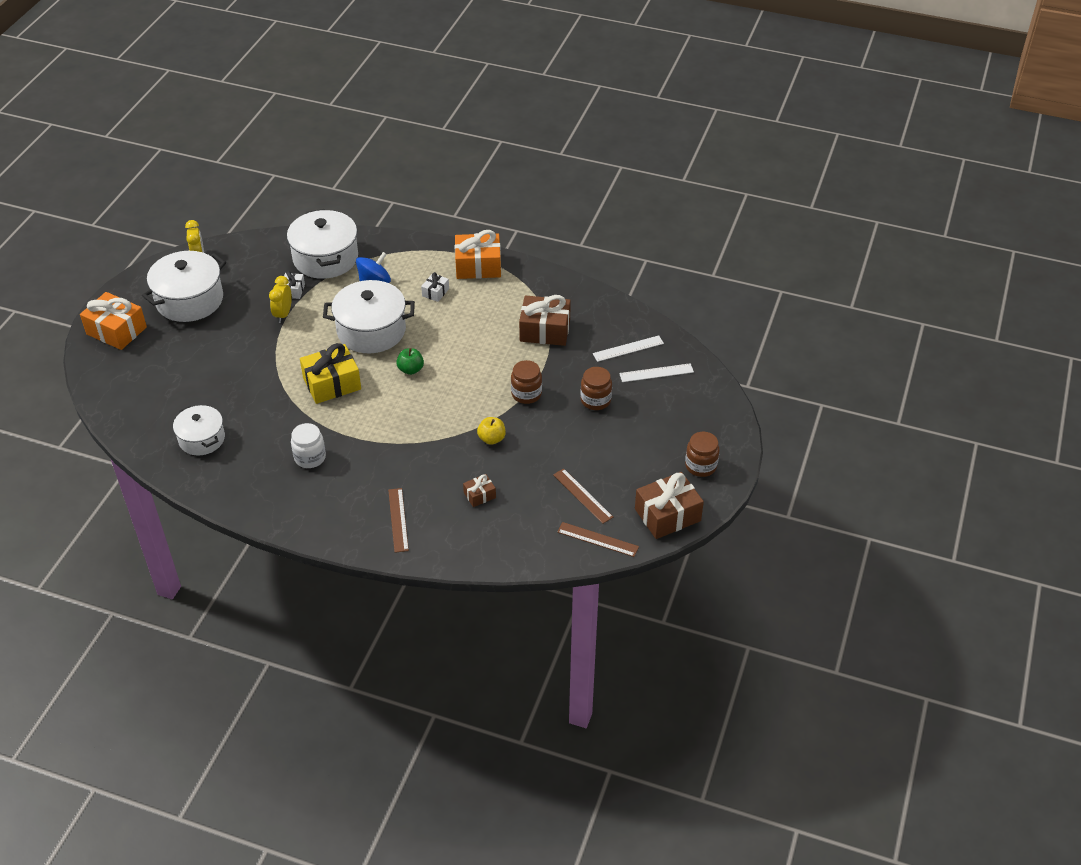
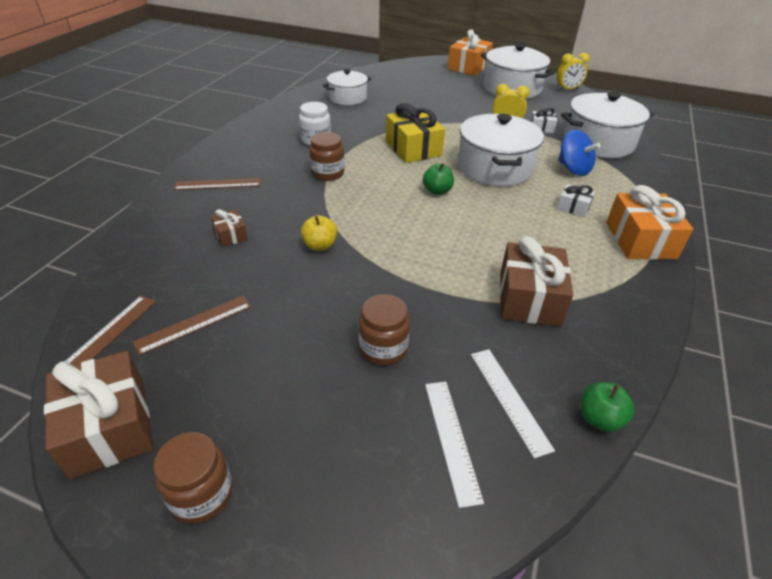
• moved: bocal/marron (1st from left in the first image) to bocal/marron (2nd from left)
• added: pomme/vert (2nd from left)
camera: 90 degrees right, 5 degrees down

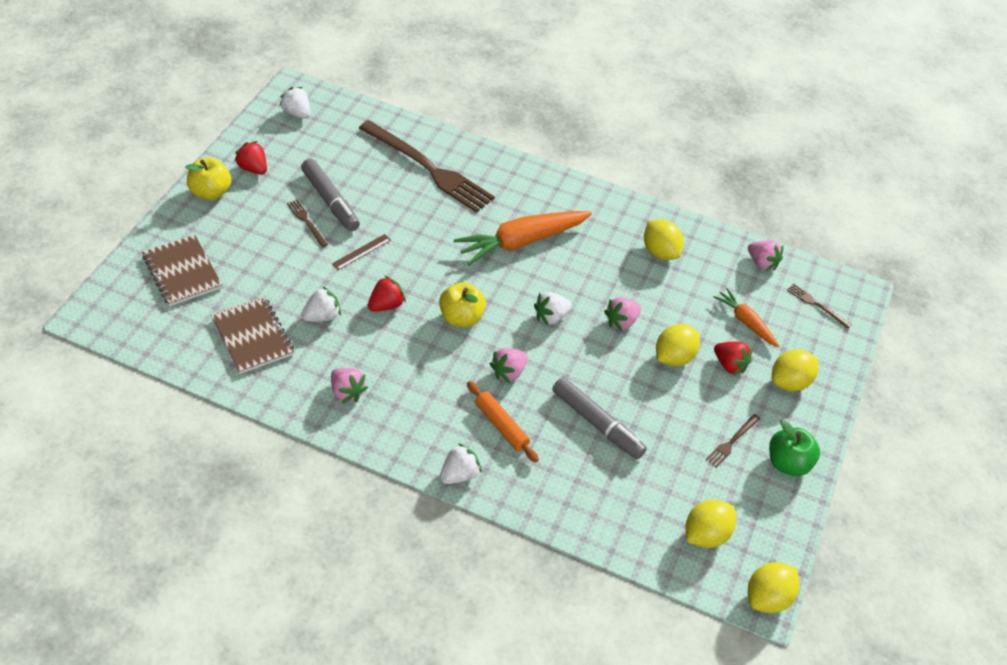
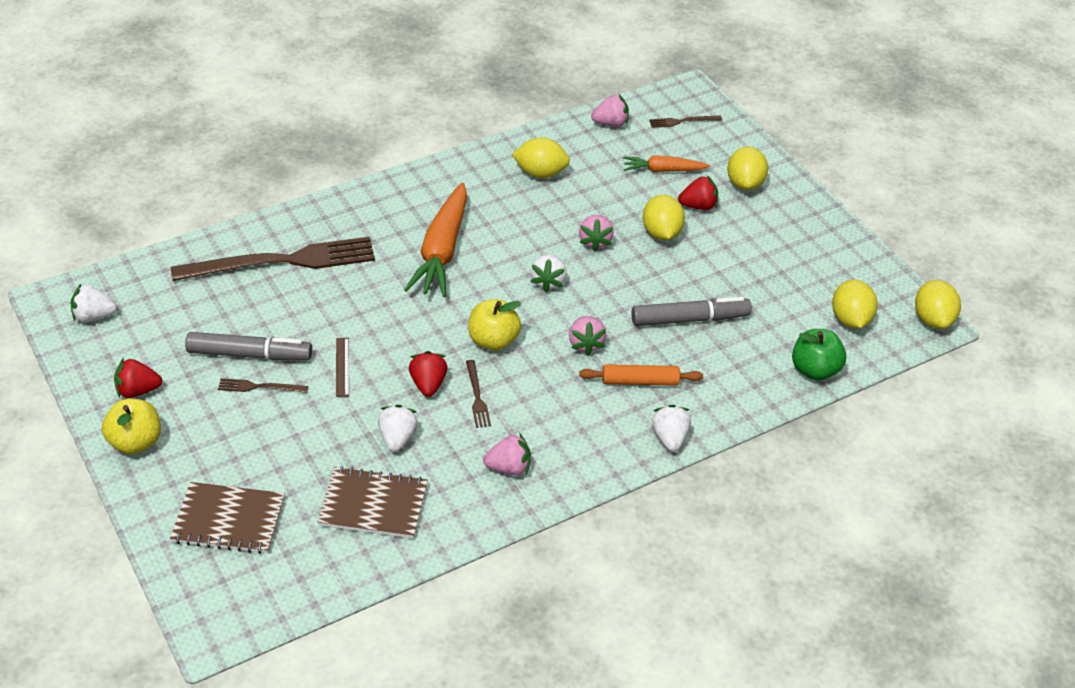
• moved: fourchette/marron (3rd from left)
• moved: pomme/vert
camera: 50 degrees left, 5 degrees down

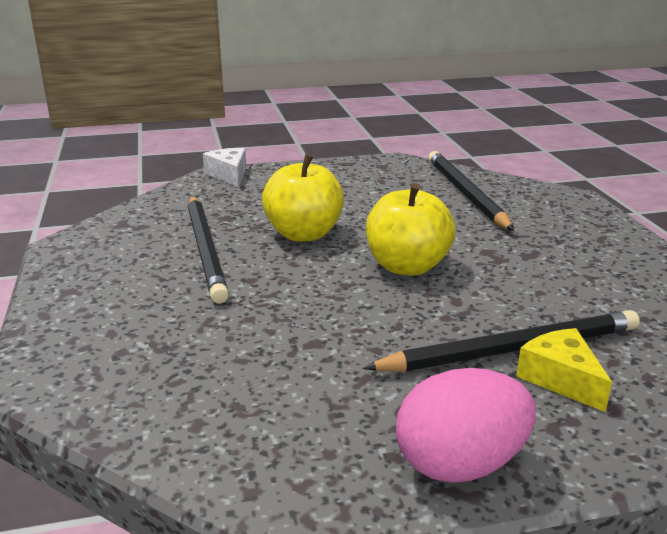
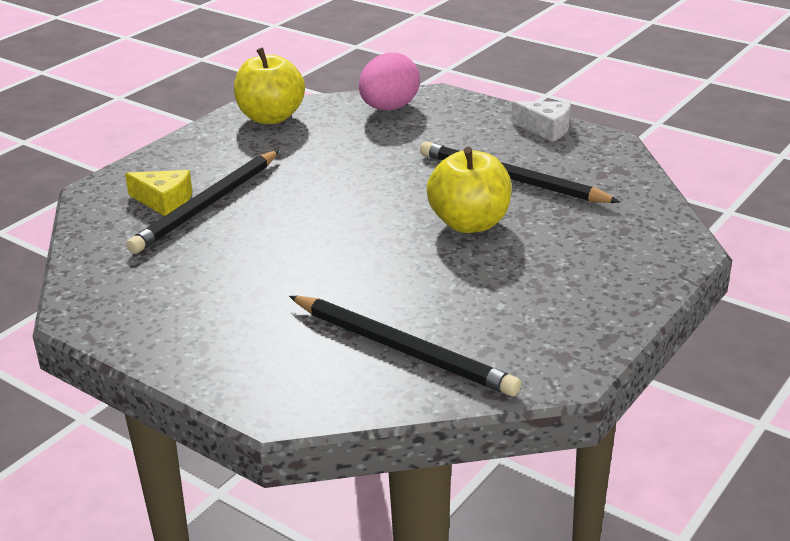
• moved: fromage/blanc
• moved: pomme/jaune (2nd from left in the first image) to pomme/jaune (1st from left)
• moved: œuf/rose
camera: 140 degrees right, 5 degrees up

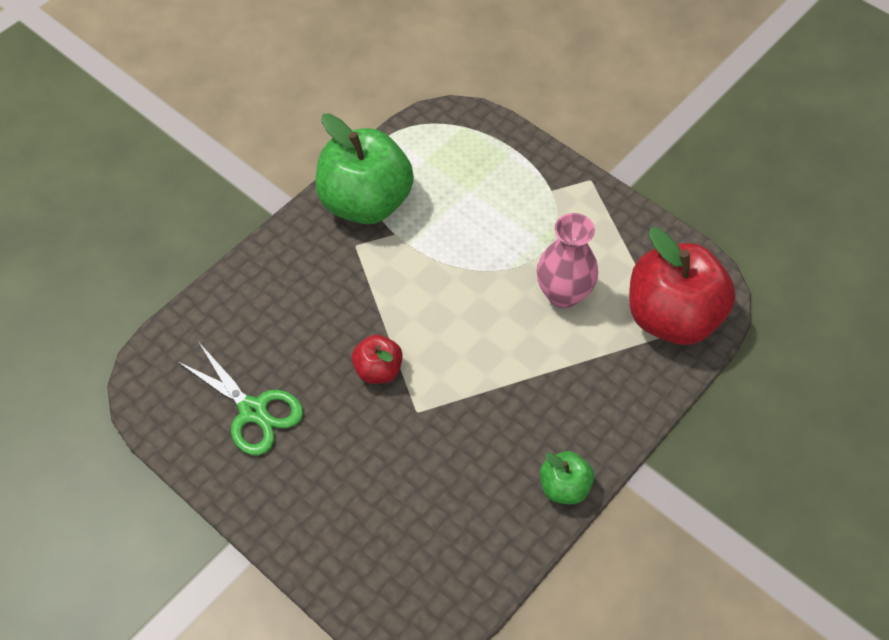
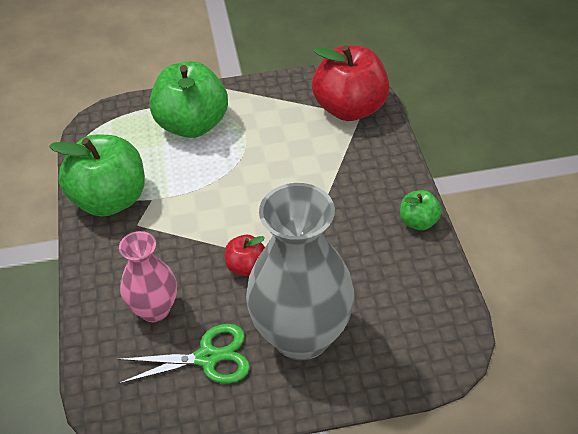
• moved: vase/rose
• added: pomme/vert (2nd from left)
• added: vase/gris
camera: 50 degrees left, 10 degrees down

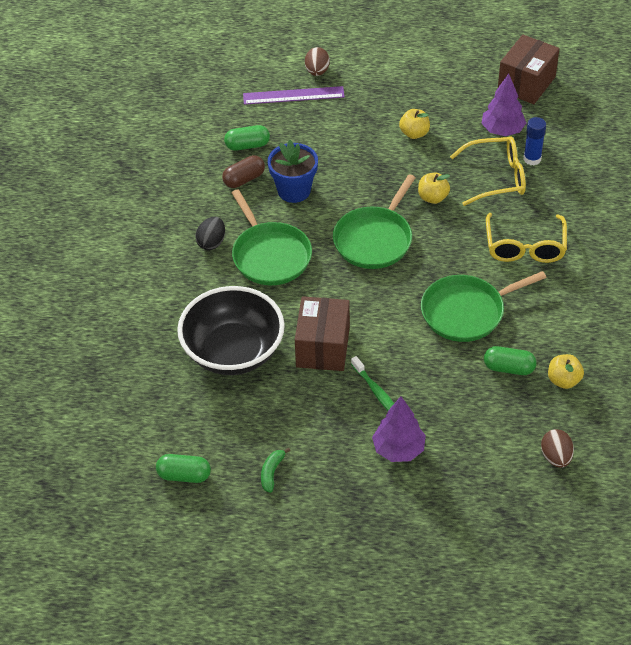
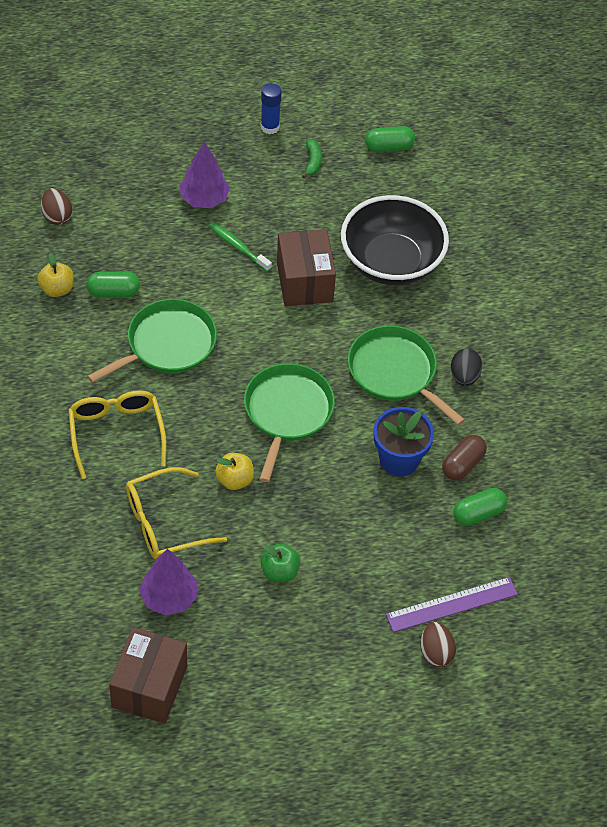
• recoloured: pomme/jaune (1st from left) to pomme/vert
• moved: bâton de colle/bleu
camera: 160 degrees right, 5 degrees up

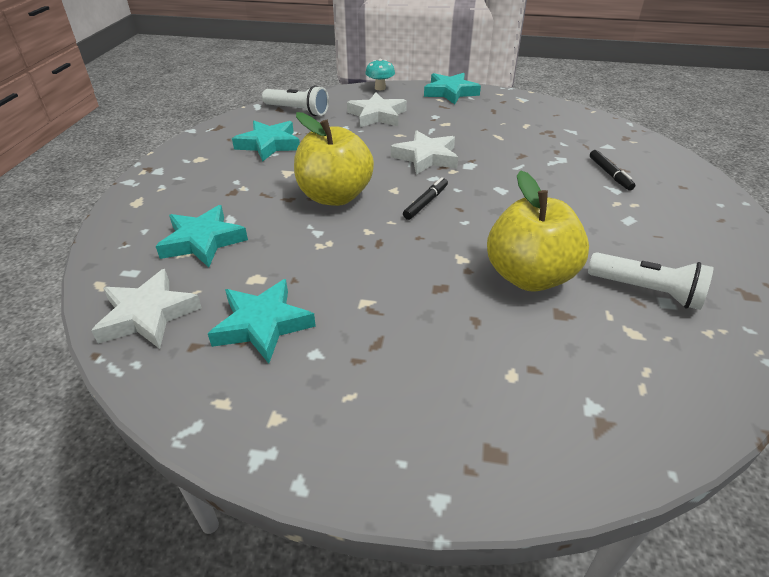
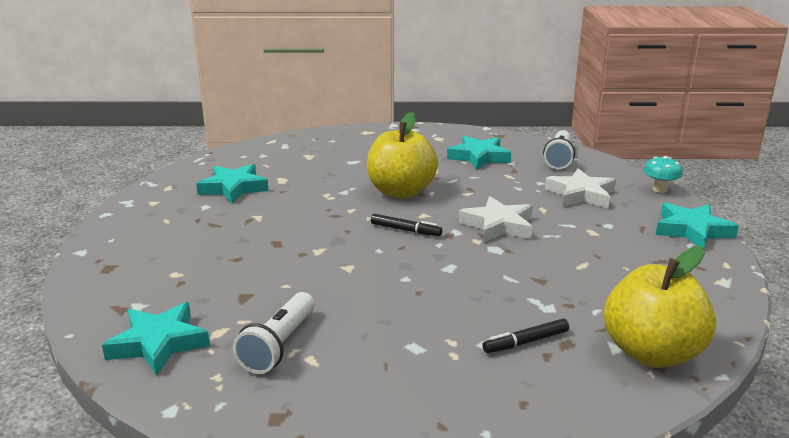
• removed: étoile/blanc (1st from left)
• moved: étoile/turquoise (1st from left)
• moved: pomme/jaune (2nd from left)
camera: 80 degrees right, 15 degrees down

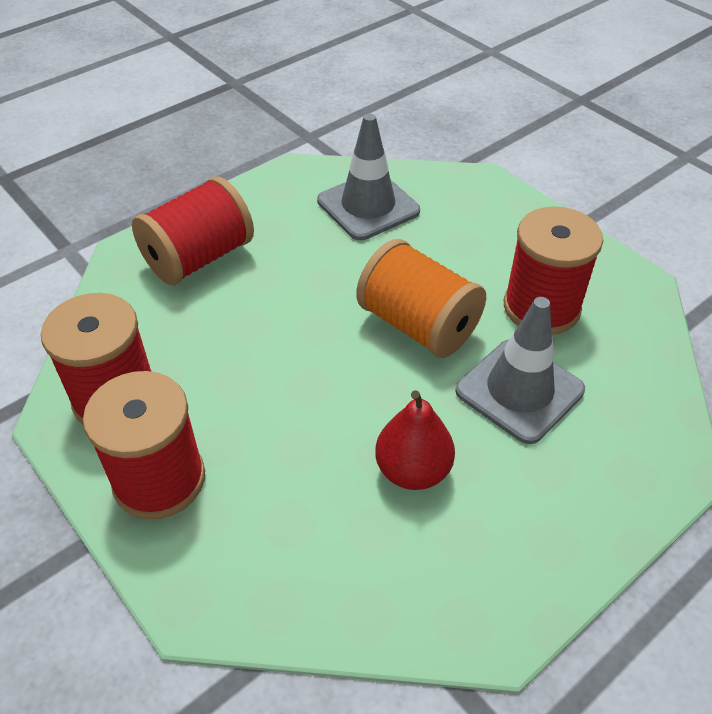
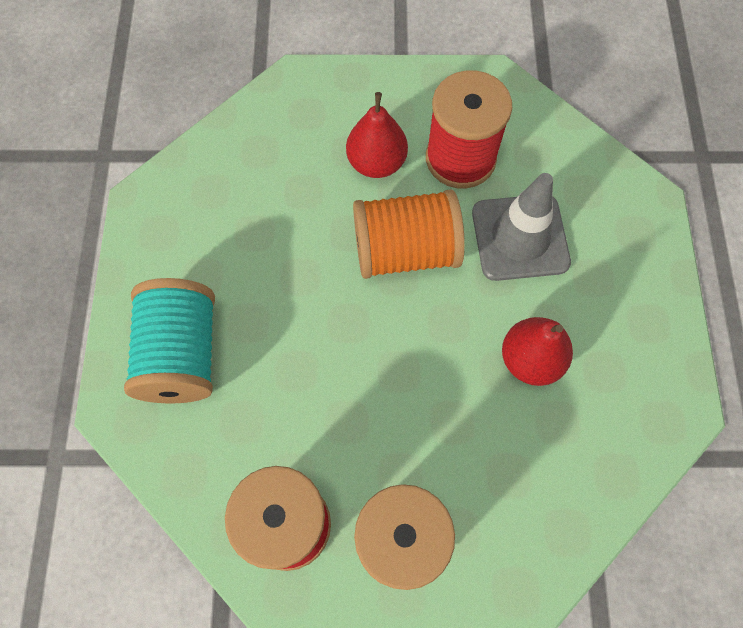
• recoloured: bobine/rouge (3rd from left) to bobine/turquoise
• removed: cône de chantier/gris (1st from left)
• added: poire/rouge (1st from left)
camera: 50 degrees left, 20 degrees up

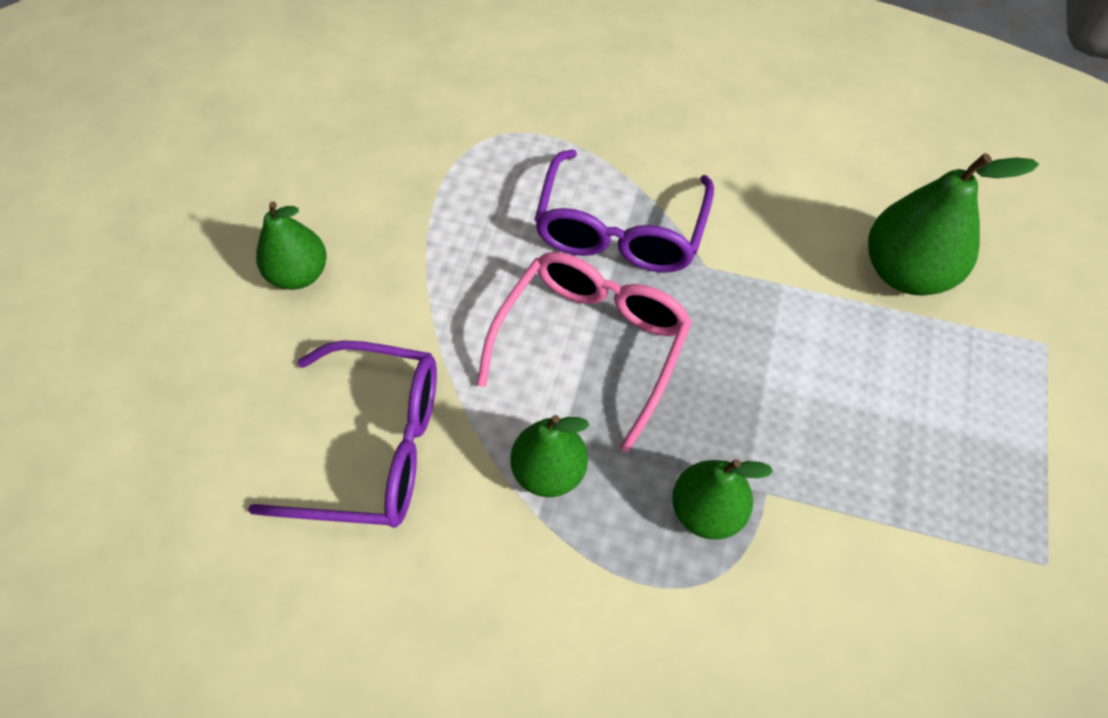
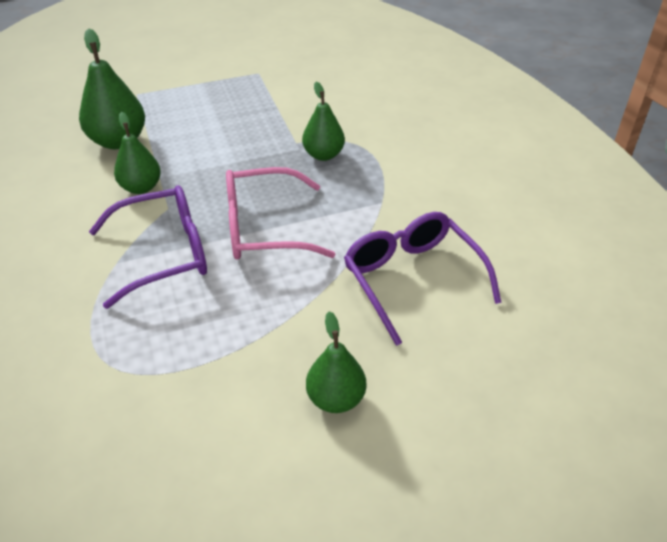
• moved: poire/vert (2nd from left)
camera: 125 degrees left, 15 degrees down

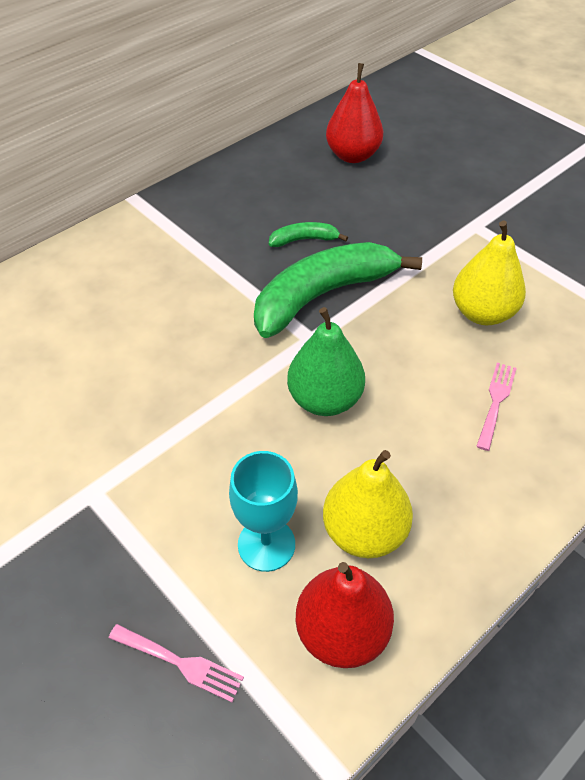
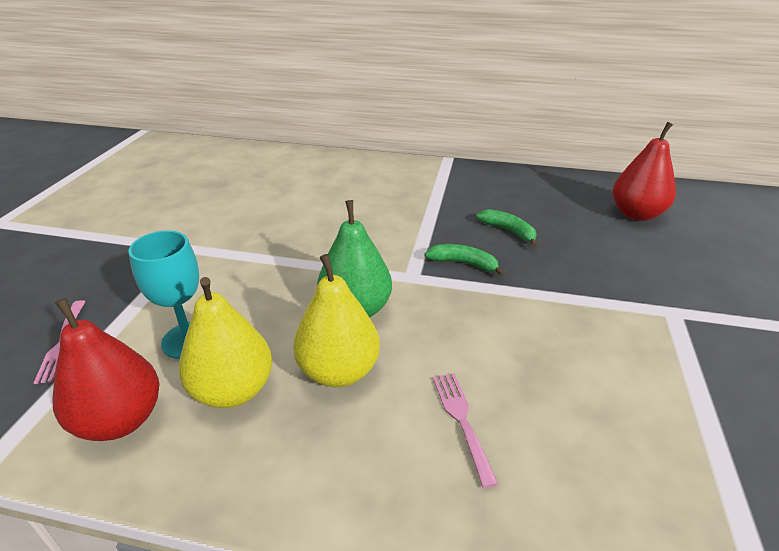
• resized: banane/vert (2nd from left in the first image) x0.45
• moved: poire/jaune (2nd from left)
• turned: fourchette/rose (2nd from left) 90 degrees counterclockwise
camera: 55 degrees right, 15 degrees down

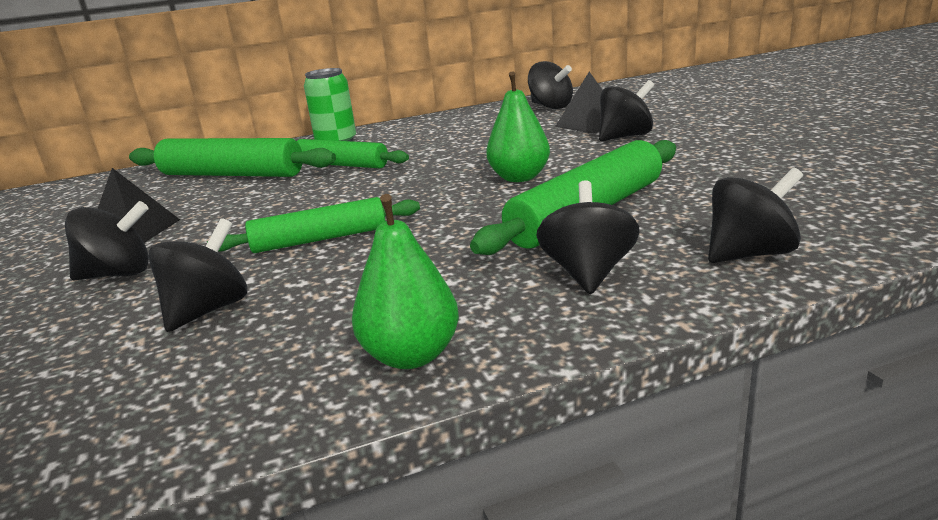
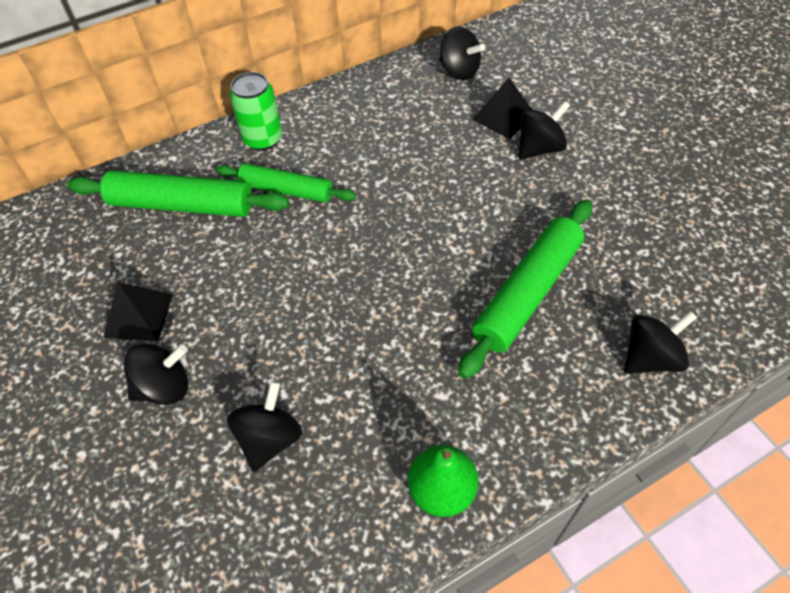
• removed: rouleau à pâtisserie/vert (2nd from left)
• removed: poire/vert (2nd from left)
• removed: toupie/noir (4th from left)
camera: 10 degrees left, 30 degrees up

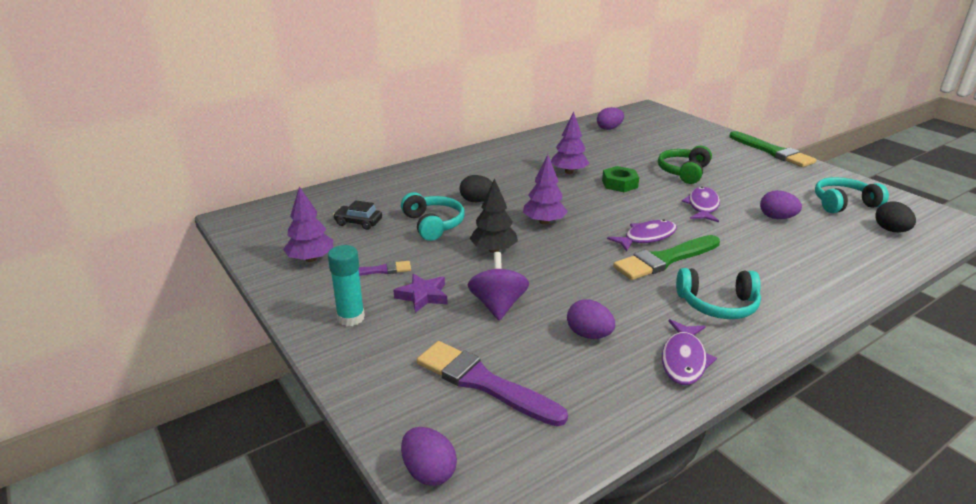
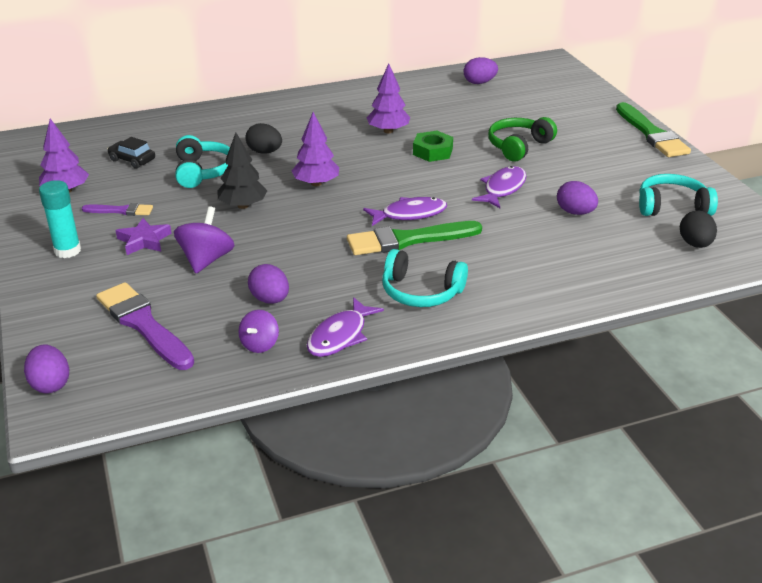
• added: toupie/violet (2nd from left)
camera: 15 degrees right, 5 degrees up

